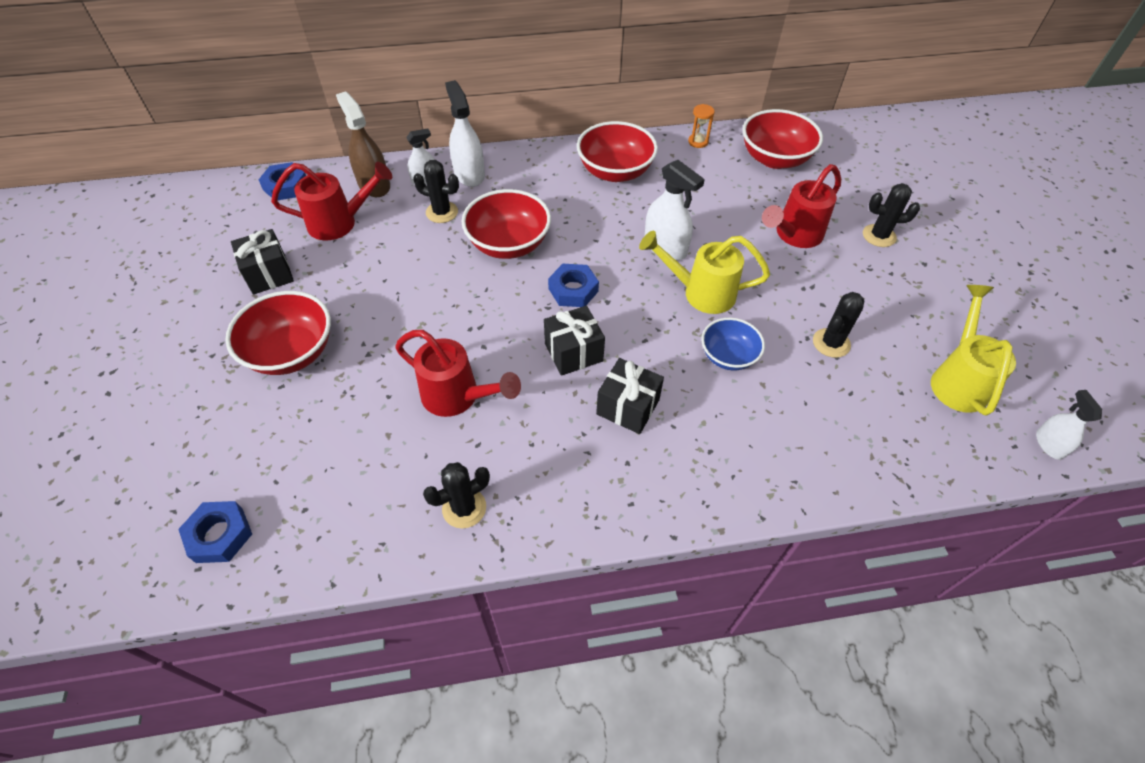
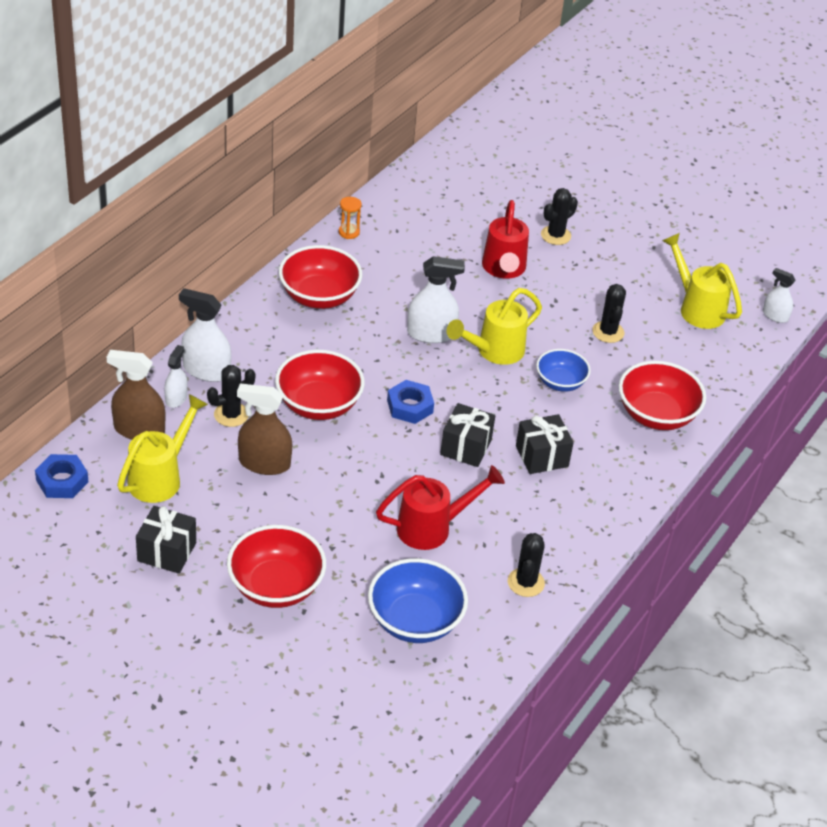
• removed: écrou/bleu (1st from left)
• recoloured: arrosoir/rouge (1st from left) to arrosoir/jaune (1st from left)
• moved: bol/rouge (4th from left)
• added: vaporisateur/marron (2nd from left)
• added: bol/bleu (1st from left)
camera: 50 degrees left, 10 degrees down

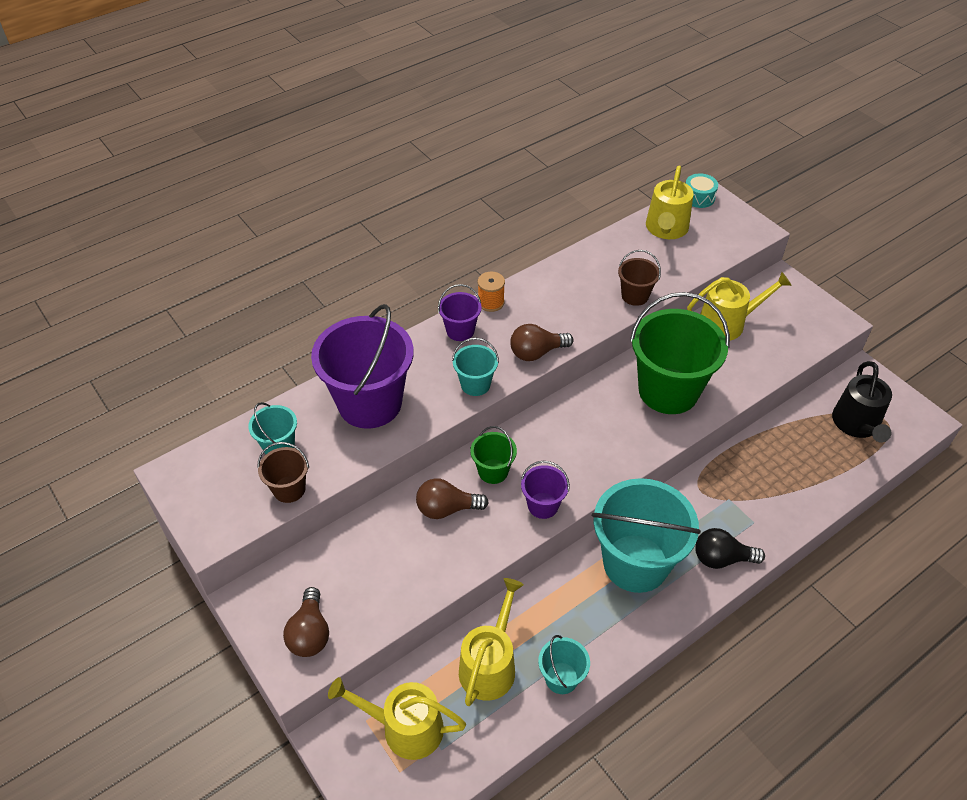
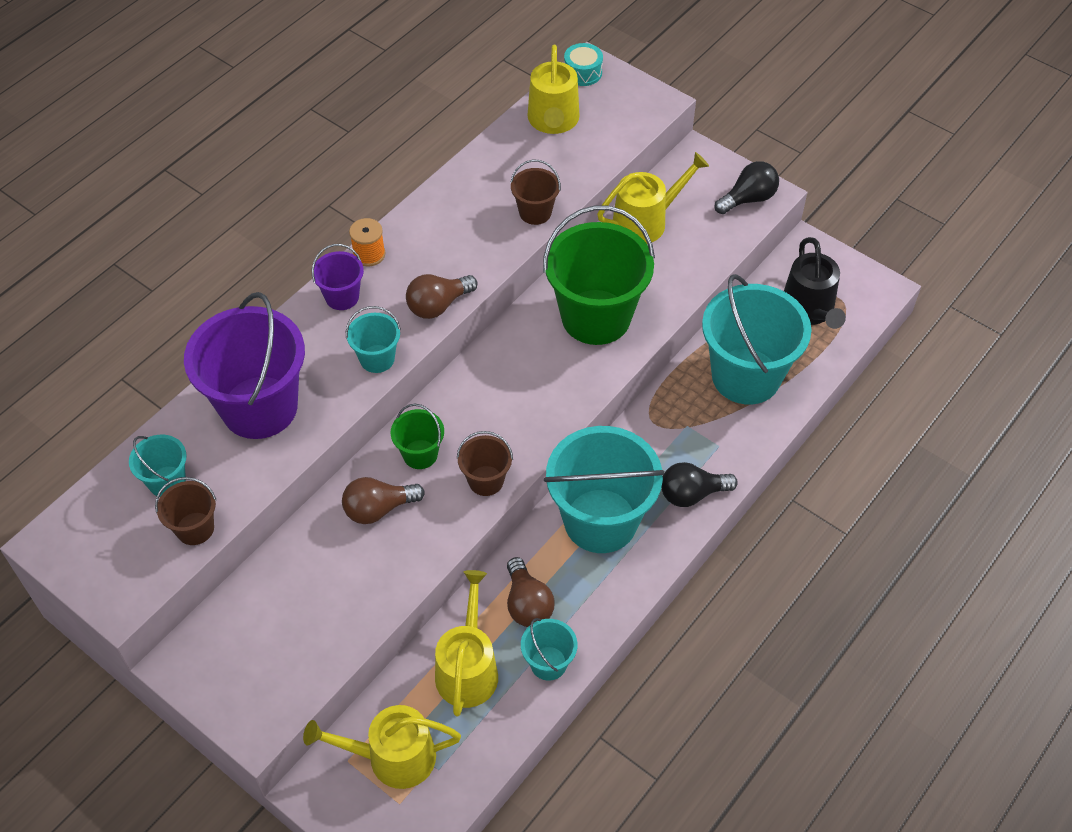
• moved: ampoule/marron (1st from left in the first image) to ampoule/marron (3rd from left)
• recoloured: seau/violet (3rd from left) to seau/marron (2nd from left)
• added: seau/turquoise (5th from left)
• added: ampoule/noir (2nd from left)
camera: 15 degrees left, 5 degrees up

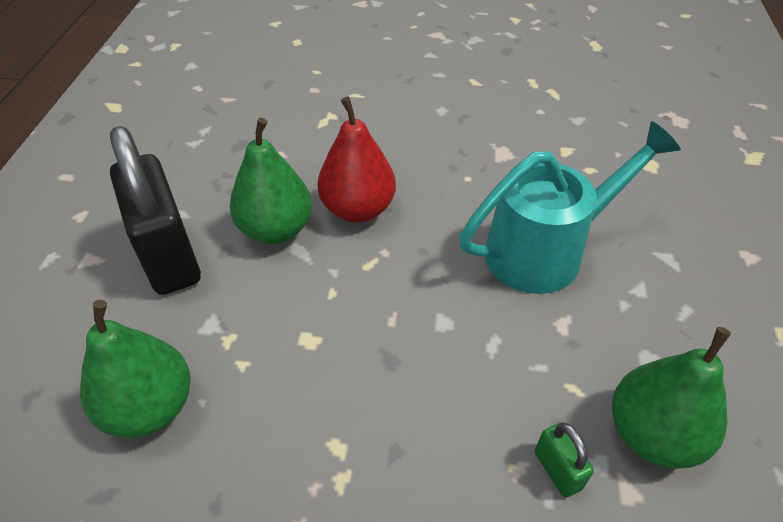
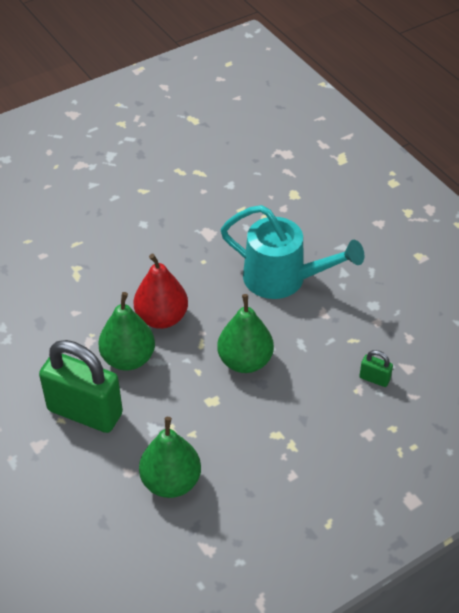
• recoloured: cadenas/noir to cadenas/vert (1st from left)
• turned: arrosoir/turquoise 90 degrees clockwise
• moved: poire/vert (3rd from left)
camera: 40 degrees left, 0 degrees up

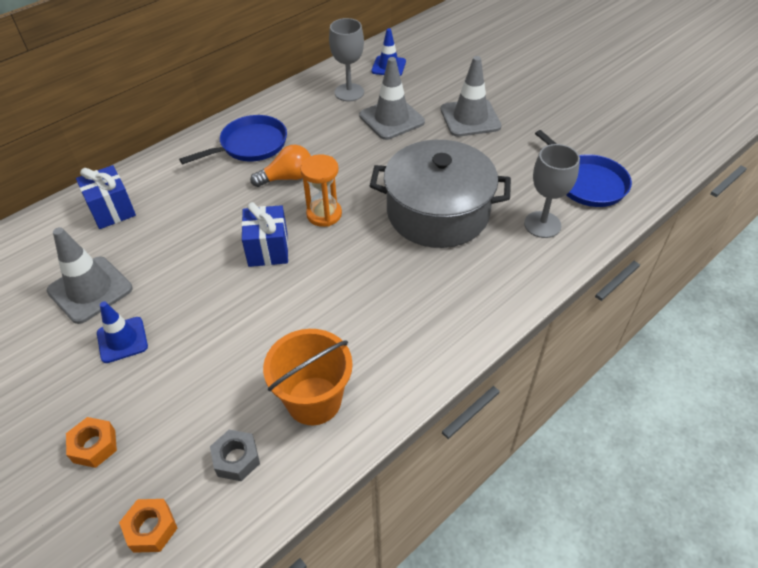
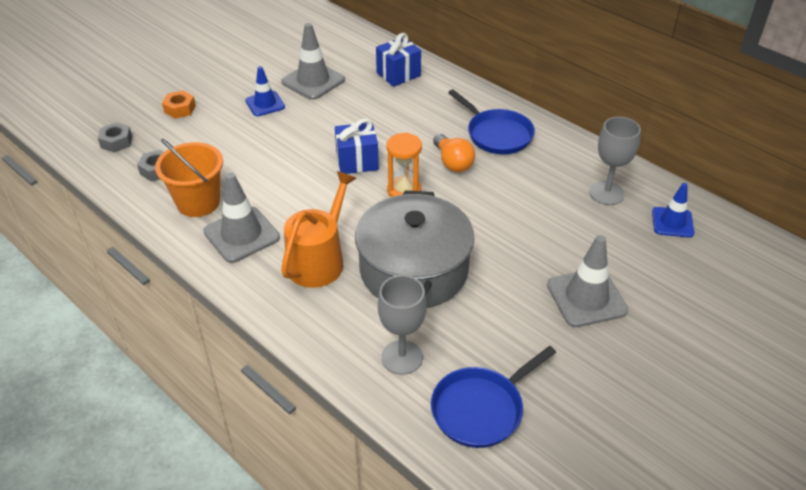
• recoloured: écrou/orange (2nd from left) to écrou/gris (1st from left)
• moved: cône de chantier/gris (2nd from left in the first image) to cône de chantier/gris (1st from left)
• added: arrosoir/orange
camera: 85 degrees right, 5 degrees down

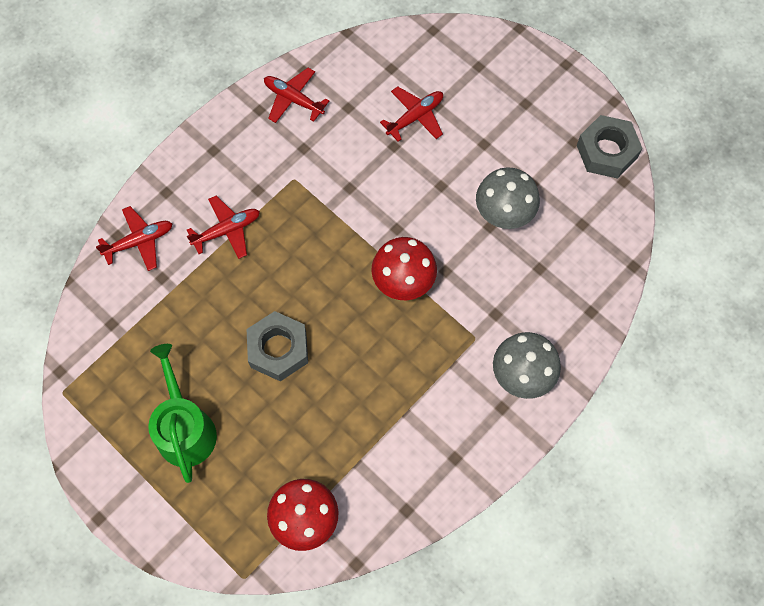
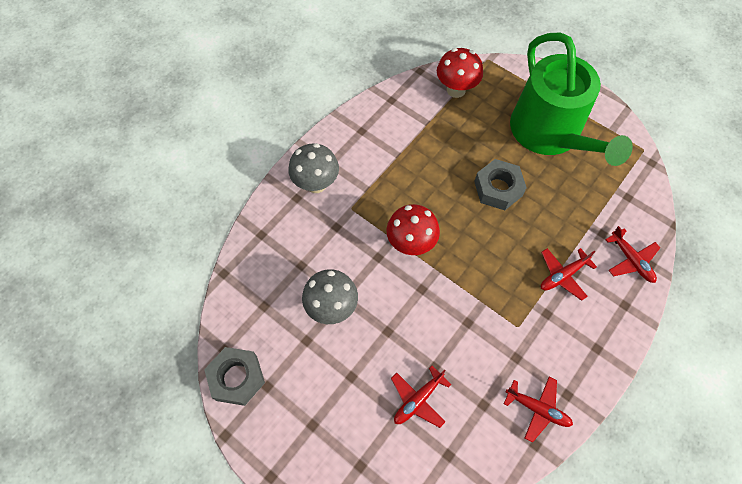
• turned: avion/rouge (1st from left in the first image) 90 degrees counterclockwise
• resized: arrosoir/vert x1.71
camera: 175 degrees right, 5 degrees down

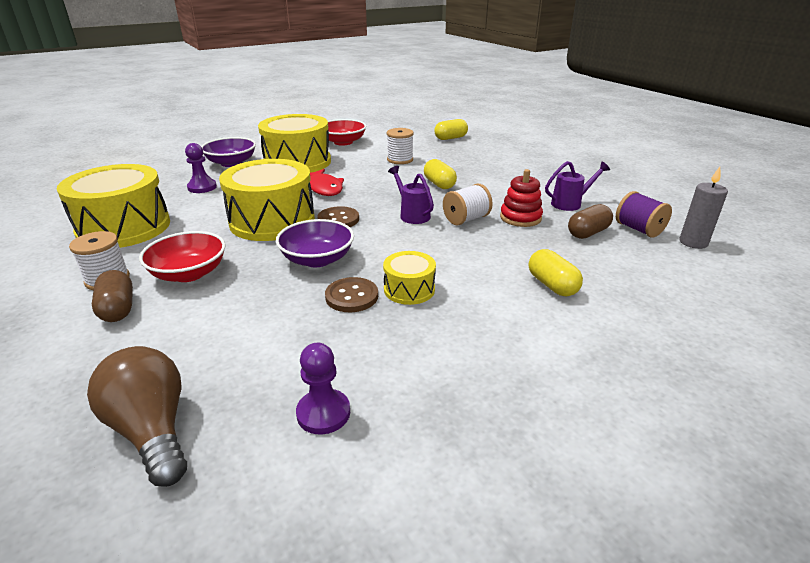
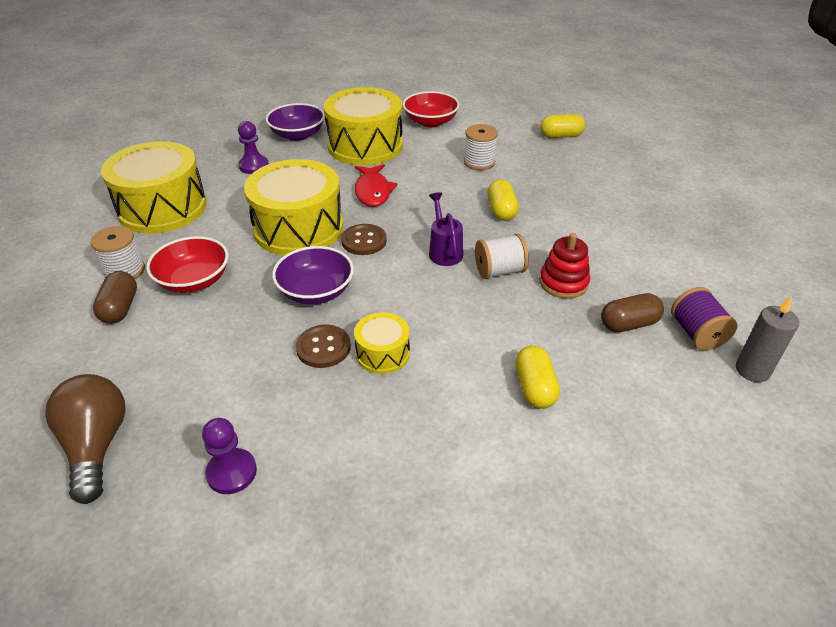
• removed: arrosoir/violet (2nd from left)
camera: 20 degrees right, 10 degrees up

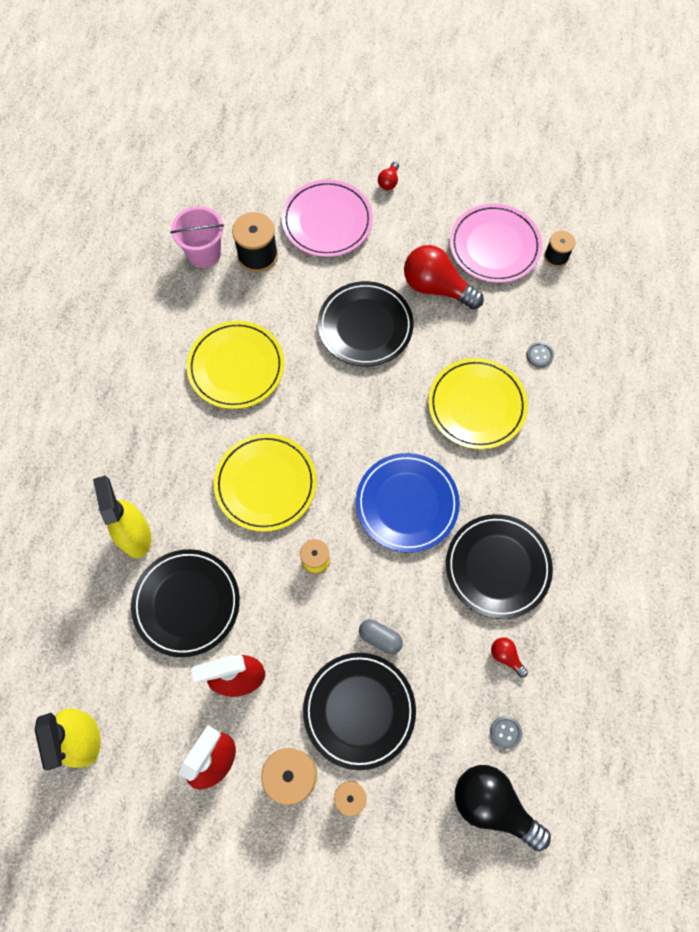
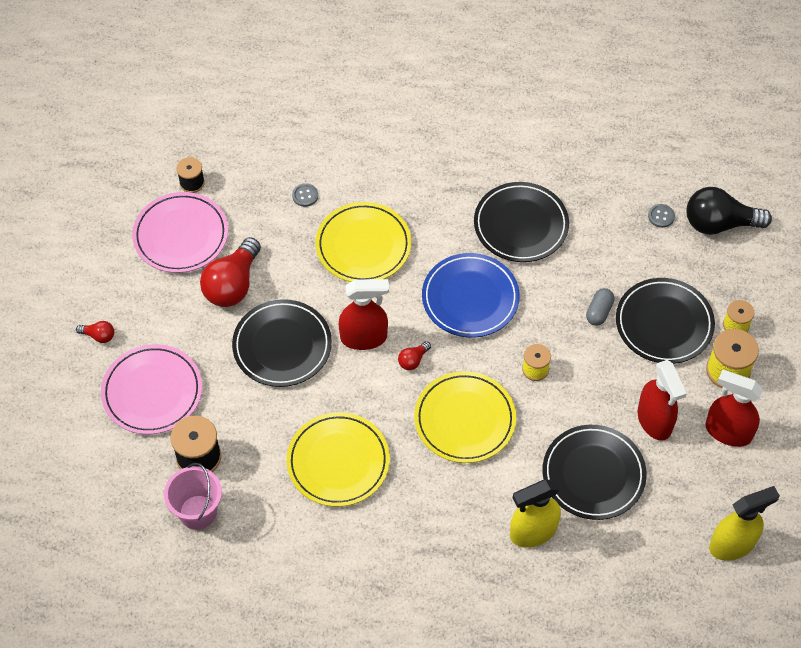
• turned: ampoule/noir 60 degrees clockwise
• moved: ampoule/rouge (3rd from left)
• added: vaporisateur/rouge (1st from left)
camera: 95 degrees left, 10 degrees down

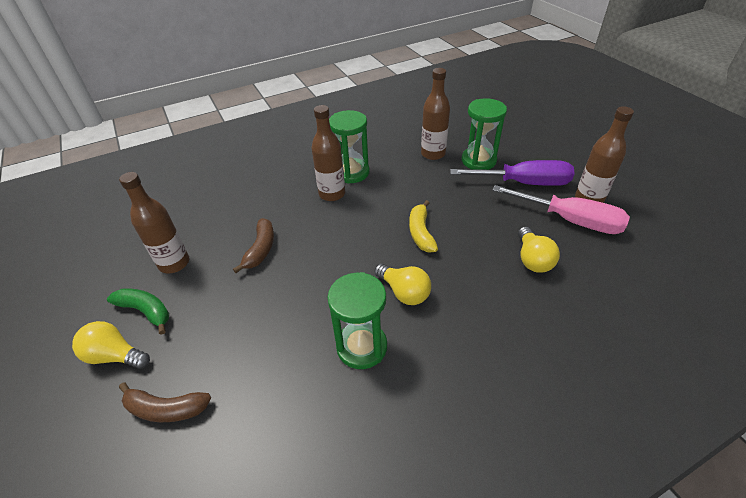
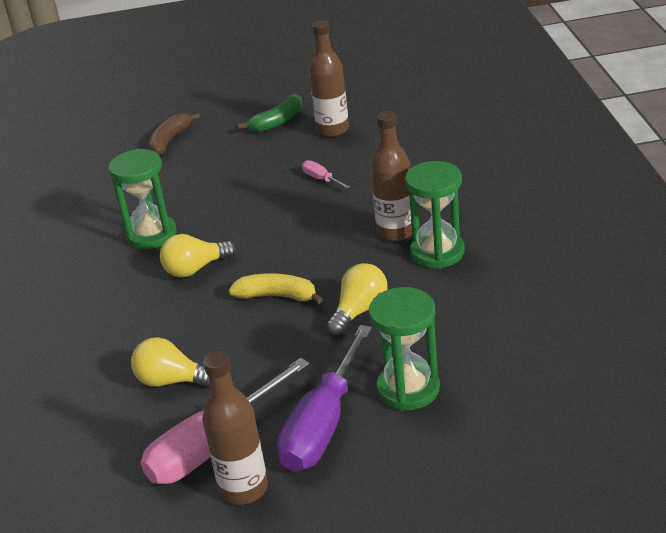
• moved: ampoule/jaune (1st from left in the first image) to ampoule/jaune (3rd from left)
• replaced: banane/marron (2nd from left) to tournevis/rose (2nd from left)
• removed: bouteille/marron (3rd from left)
camera: 110 degrees right, 10 degrees down

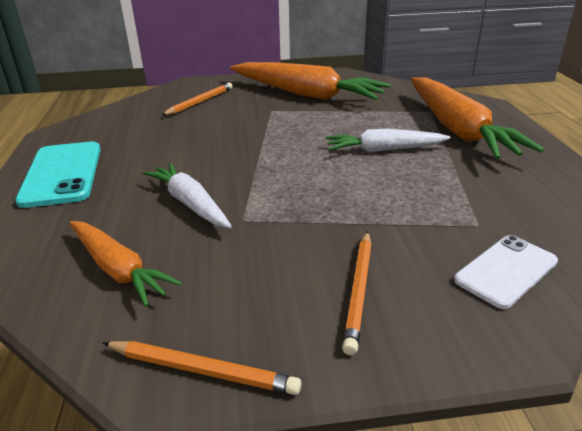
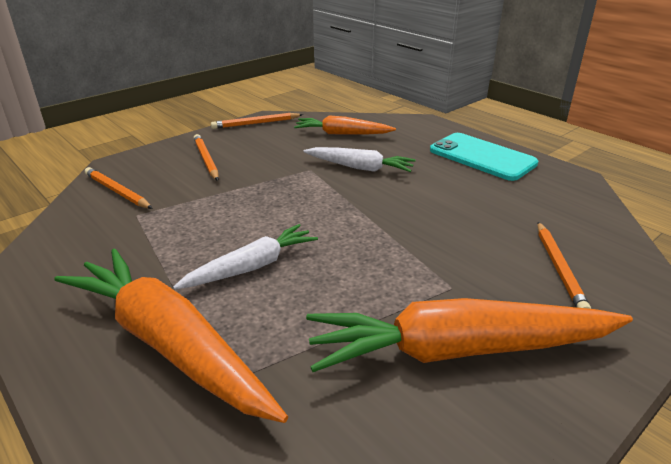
• replaced: téléphone/blanc to crayon/orange (1st from left)
camera: 145 degrees right, 0 degrees up

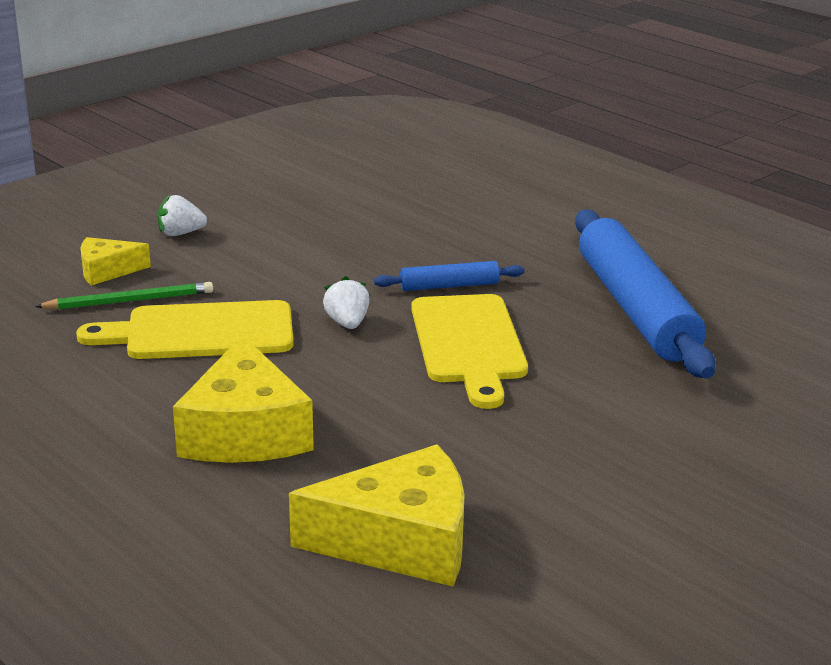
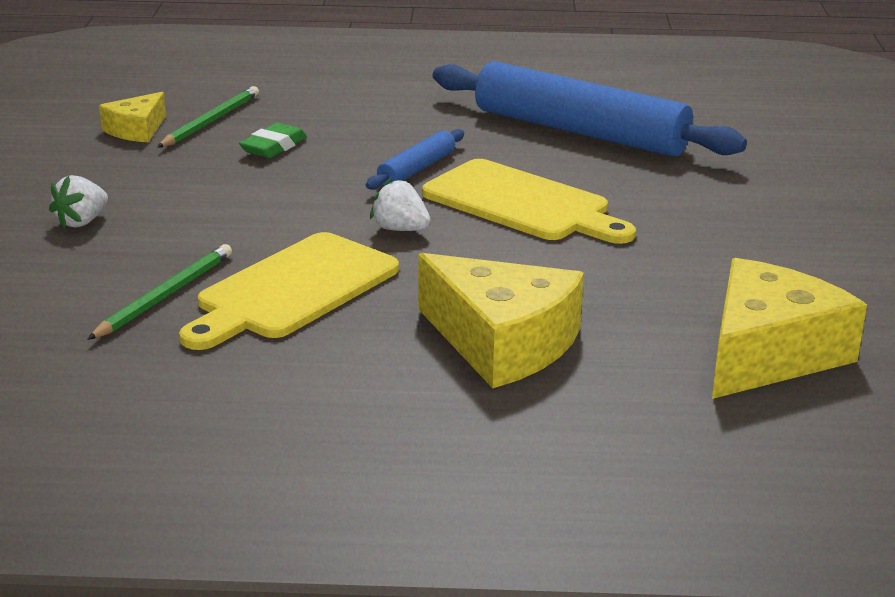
• moved: fromage/jaune (1st from left)
• added: crayon/vert (2nd from left)
• added: gomme/vert
camera: 45 degrees left, 0 degrees up

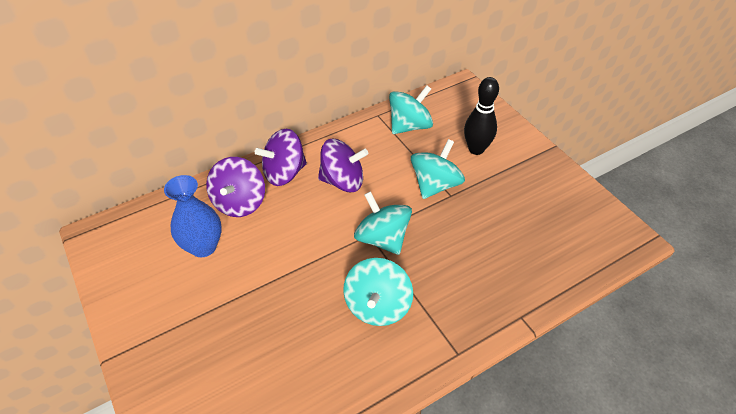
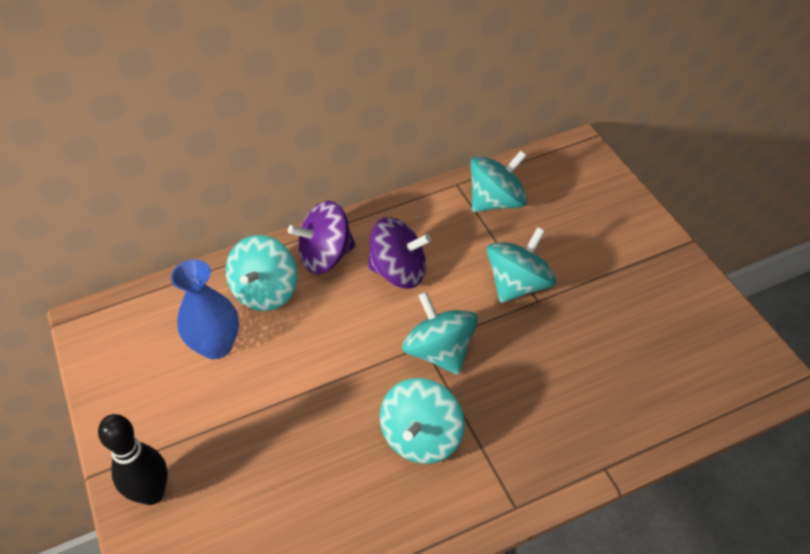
• recoloured: toupie/violet (1st from left) to toupie/turquoise (1st from left)
• moved: quille/noir
camera: 10 degrees right, 0 degrees up

